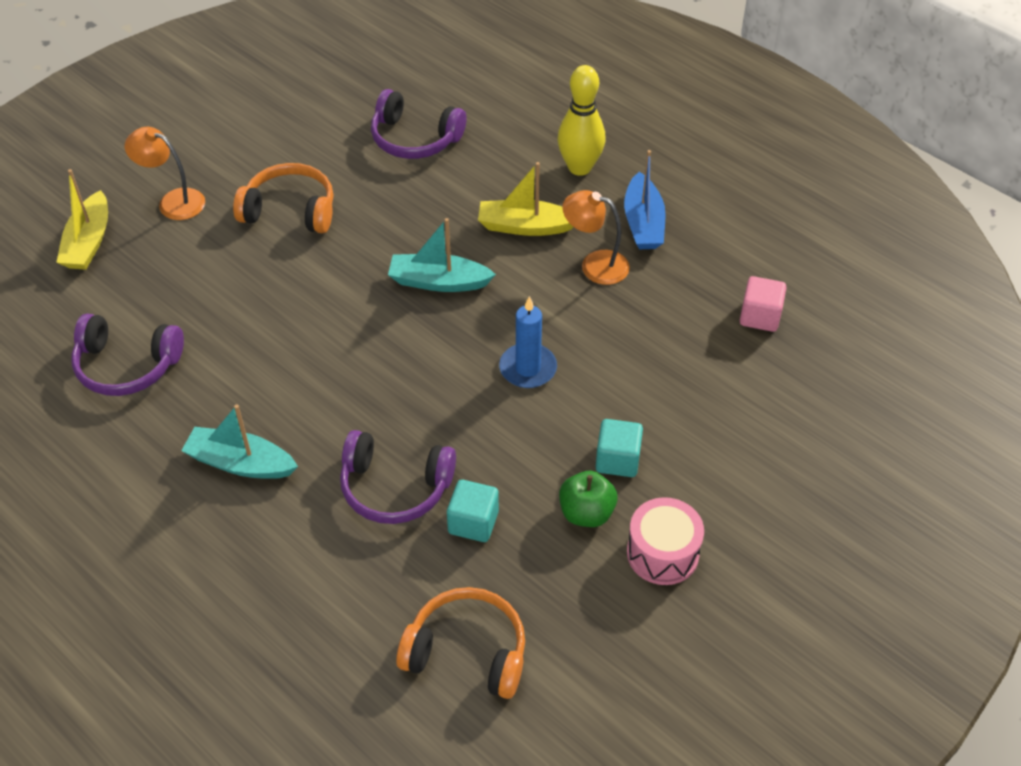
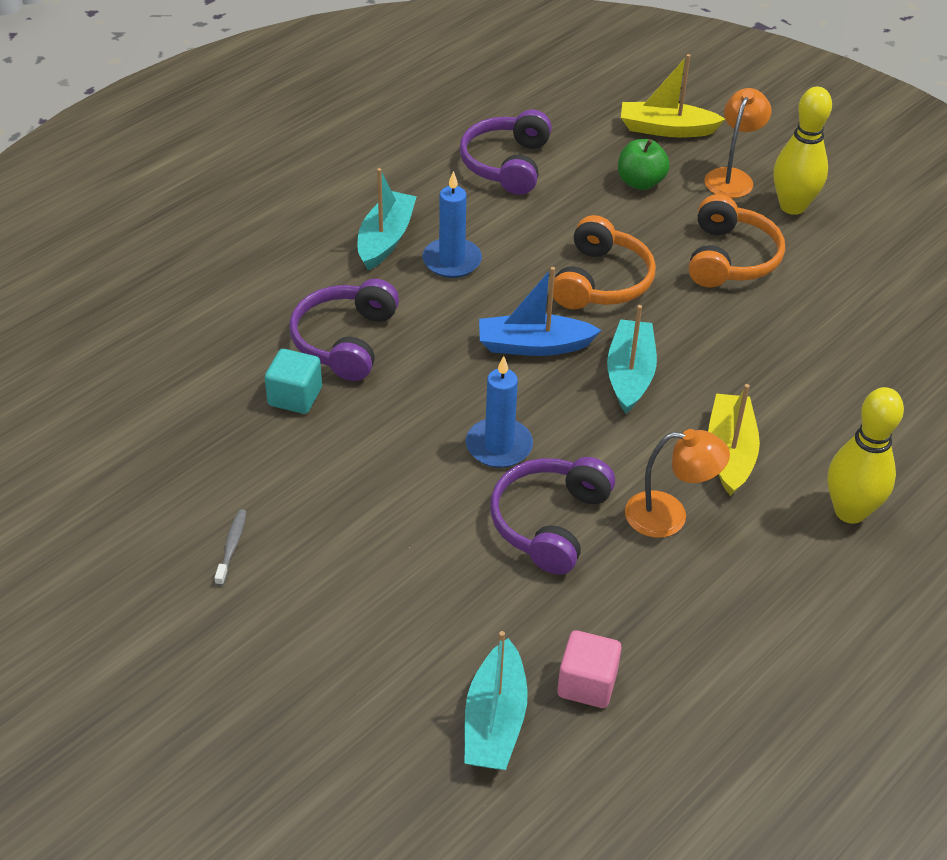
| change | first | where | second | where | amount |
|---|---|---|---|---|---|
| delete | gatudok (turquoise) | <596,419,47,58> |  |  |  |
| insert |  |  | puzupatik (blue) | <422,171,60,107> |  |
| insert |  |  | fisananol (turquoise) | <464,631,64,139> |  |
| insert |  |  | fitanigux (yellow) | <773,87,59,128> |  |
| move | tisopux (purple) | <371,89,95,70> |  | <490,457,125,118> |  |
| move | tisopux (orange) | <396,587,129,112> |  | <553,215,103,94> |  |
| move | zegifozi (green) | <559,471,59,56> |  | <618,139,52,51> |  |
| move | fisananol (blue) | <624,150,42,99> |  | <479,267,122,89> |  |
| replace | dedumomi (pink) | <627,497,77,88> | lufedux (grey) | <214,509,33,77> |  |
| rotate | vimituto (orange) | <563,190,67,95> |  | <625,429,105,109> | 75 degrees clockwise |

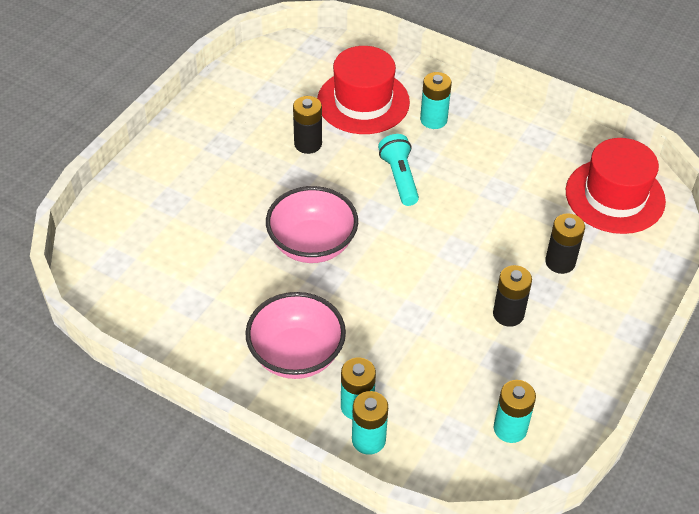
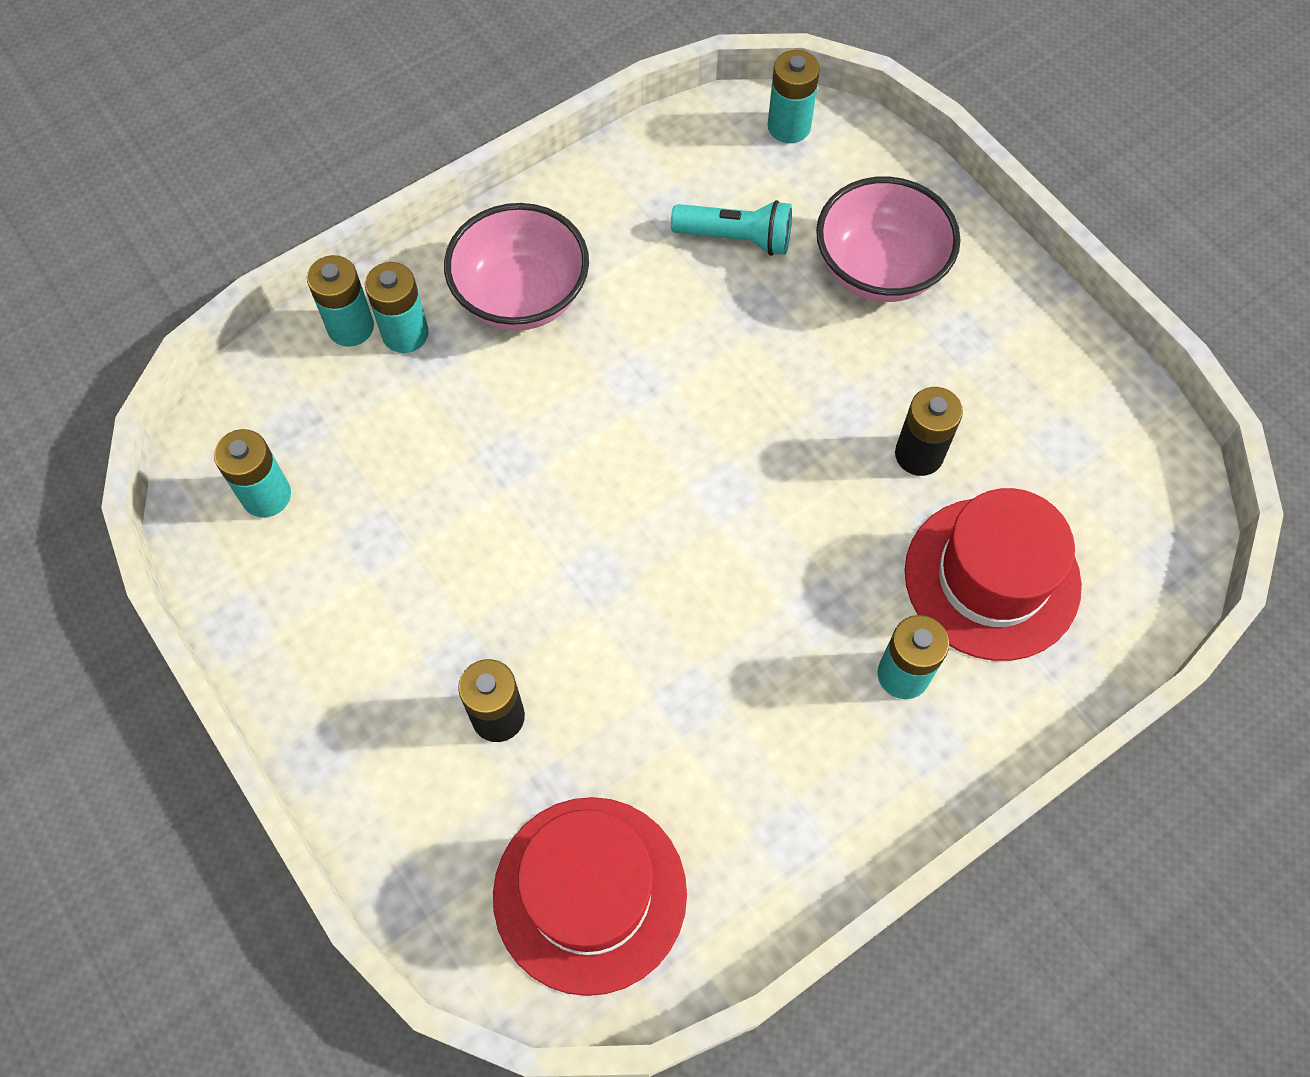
| change | first | where | second | where | amount |
|---|---|---|---|---|---|
| delete | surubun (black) | <493,265,39,62> |  |  |  |
| insert |  |  | surubun (turquoise) | <768,50,52,93> |  |
| move | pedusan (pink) | <266,186,92,77> |  | <816,177,144,125> |  |
| move | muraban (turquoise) | <378,134,41,72> |  | <671,200,121,56> |  |

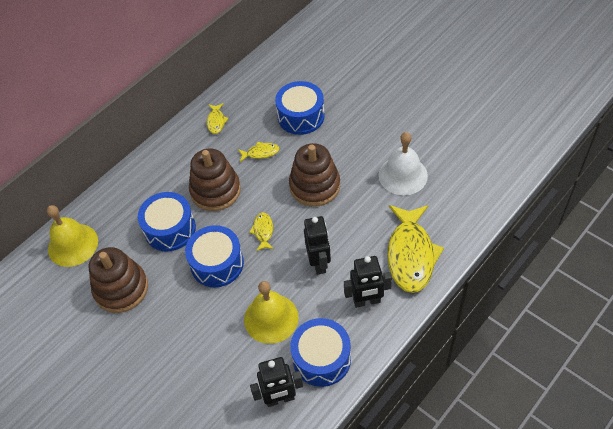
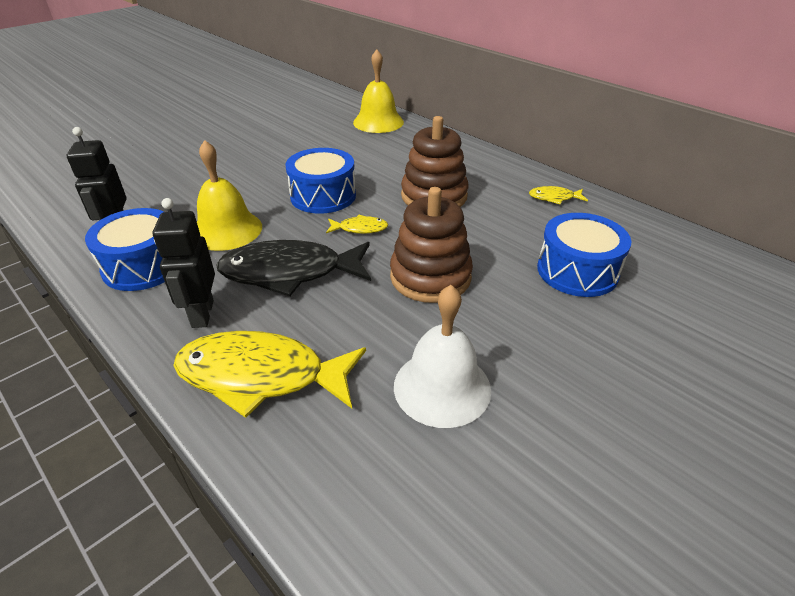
| change | first | where | second | where | amount |
|---|---|---|---|---|---|
| delete | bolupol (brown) | <89,247,59,66> |  |  |  |
| delete | dedumomi (blue) | <138,192,58,60> |  |  |  |
| delete | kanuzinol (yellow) | <238,142,42,20> |  |  |  |
| replace | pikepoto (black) | <304,216,27,59> | kanuzinol (black) | <216,240,155,57> |  |

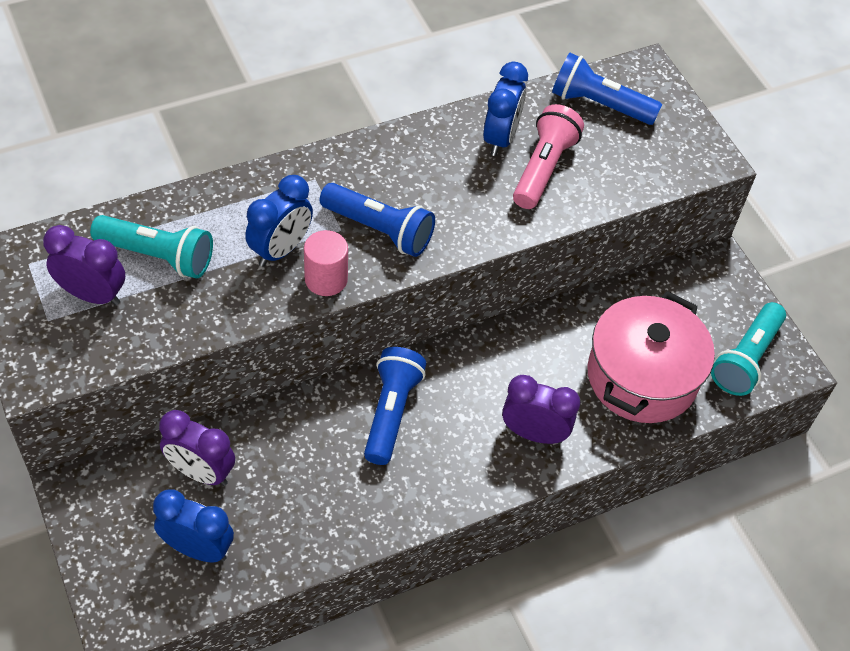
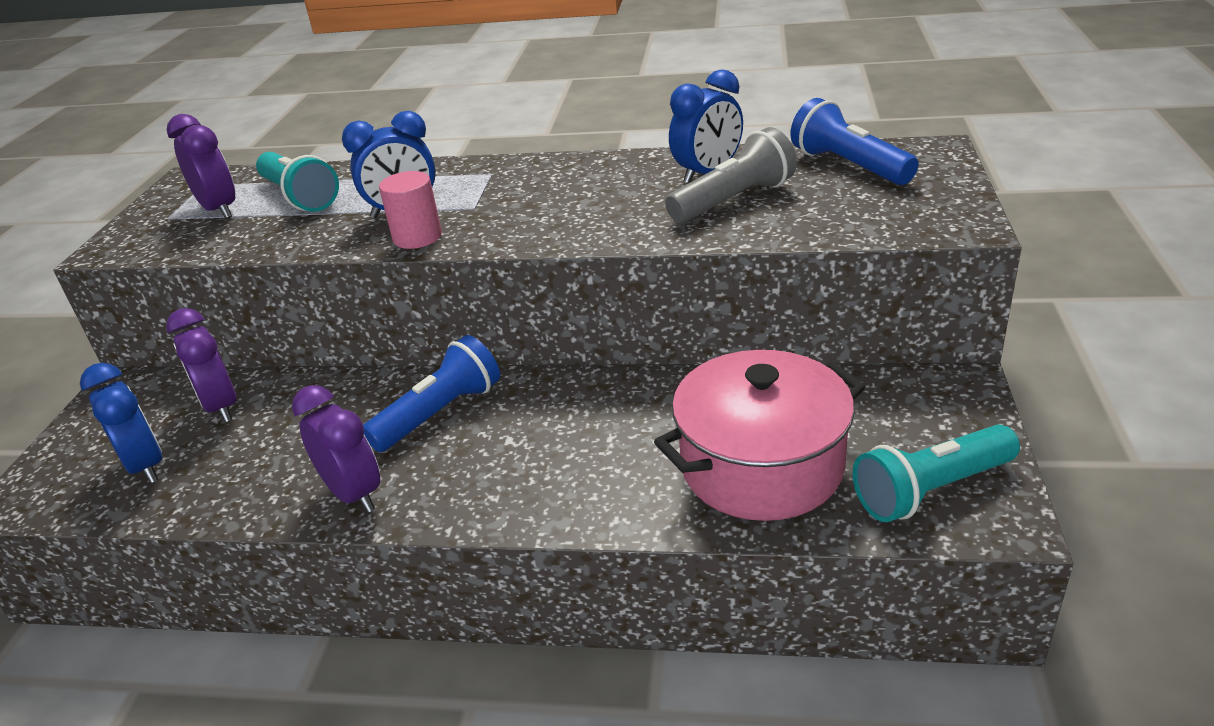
| change | first | where | second | where | amount |
|---|---|---|---|---|---|
| delete | muraban (blue) | <320,183,115,74> |  |  |  |
| move | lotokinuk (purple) | <502,375,78,69> |  | <292,385,88,128> |  |
| recolor | muraban (pink) | <513,104,71,105> | muraban (grey) | <665,127,132,96> |  |

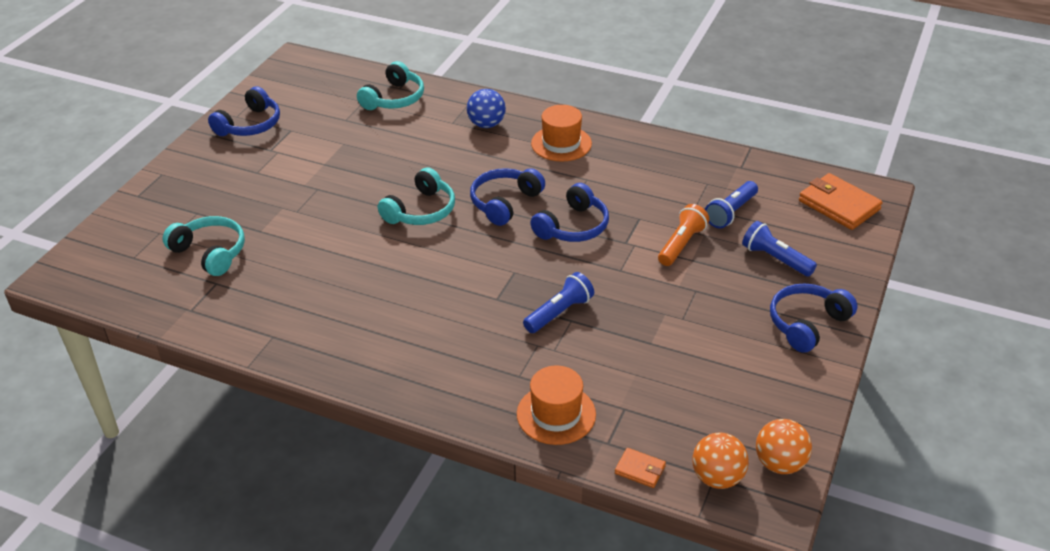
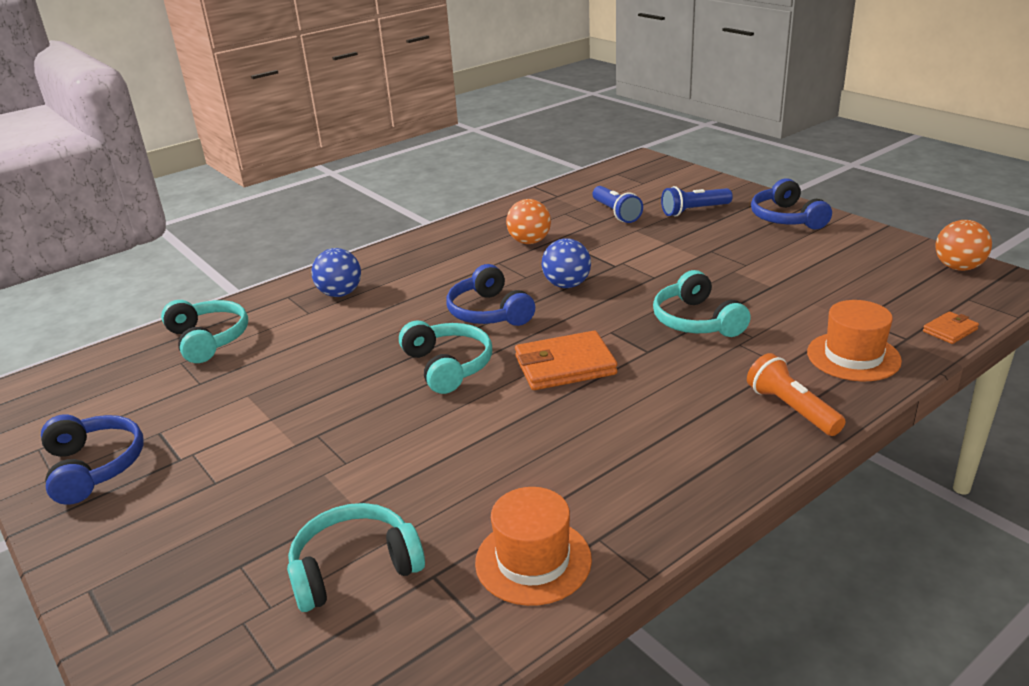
| change | first | where | second | where | amount |
|---|---|---|---|---|---|
| move | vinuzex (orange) | <531,105,61,57> |  | <475,487,117,119> |  |
| move | muraban (orange) | <658,204,51,62> |  | <747,353,99,83> |  |
| move | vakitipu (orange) | <692,433,57,56> |  | <506,199,45,45> |  |
| move | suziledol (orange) | <799,173,84,57> |  | <515,331,102,59> |  |
| replace | muraban (blue) | <523,272,71,61> | tisopux (turquoise) | <653,270,98,67> |  |
| replace | tisopux (blue) | <531,183,78,59> | vakitipu (blue) | <542,238,49,50> |  |

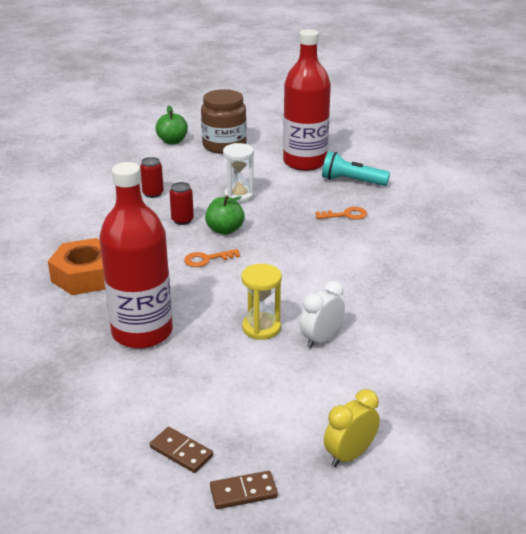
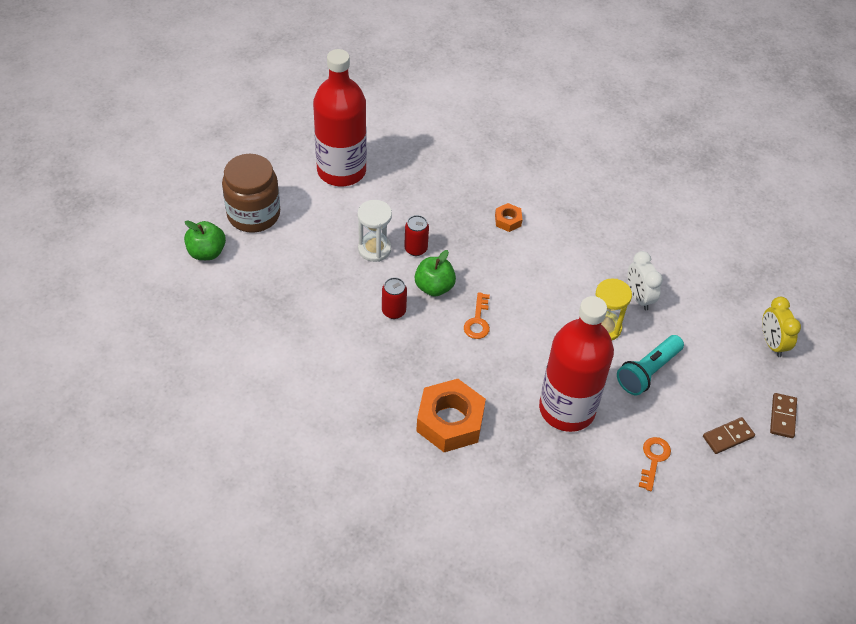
| change | first | where | second | where | amount |
|---|---|---|---|---|---|
| insert |  |  | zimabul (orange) | <495,203,27,29> |  |
| move | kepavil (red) | <140,157,24,41> |  | <404,215,25,41> |  |
| move | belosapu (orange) | <316,207,51,13> |  | <639,437,32,54> |  |
| move | muraban (turquoise) | <322,151,68,35> |  | <617,335,67,60> |  |

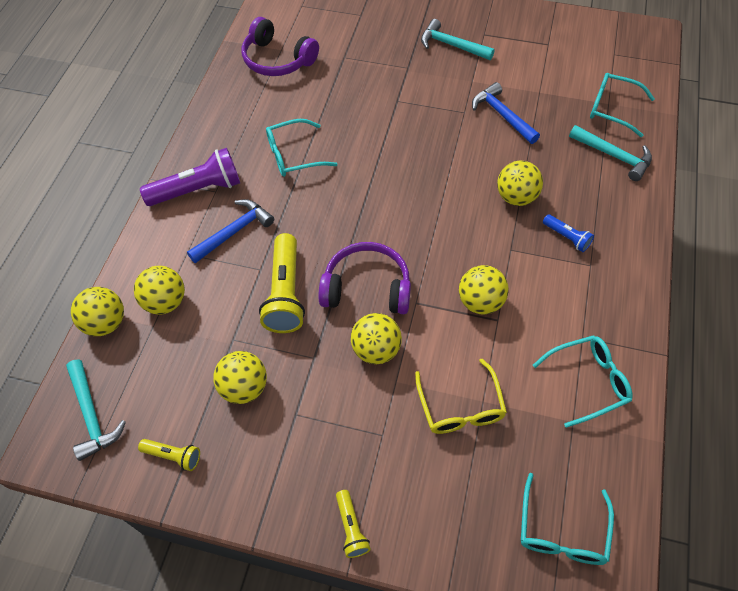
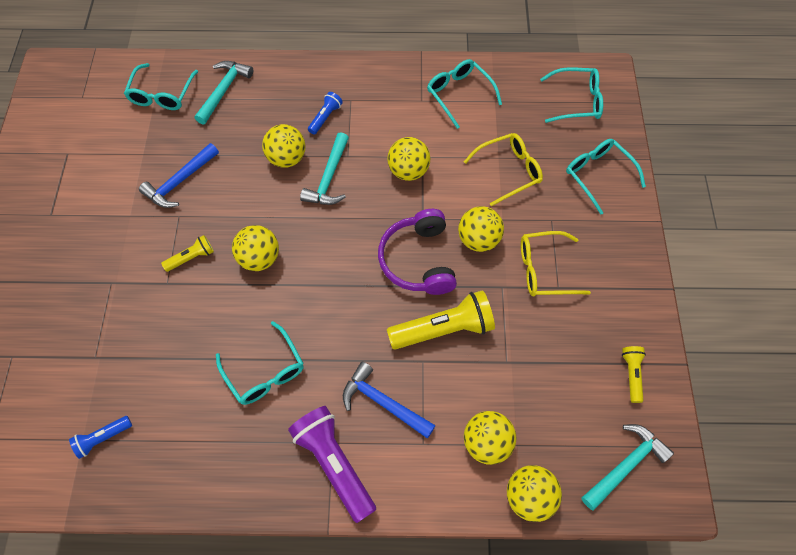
| change | first | where | second | where | amount |
|---|---|---|---|---|---|
| insert |  |  | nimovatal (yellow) | <521,231,70,65> |  |
| insert |  |  | nimovatal (turquoise) | <566,139,80,76> |  |
| move | vakitipu (yellow) | <213,351,54,53> |  | <232,225,47,46> |  |
| move | muraban (yellow) | <336,490,35,68> |  | <161,235,53,37> |  |
| move | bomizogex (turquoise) | <421,19,74,41> |  | <300,132,49,73> |  |
| replace | tisopux (purple) | <242,17,77,59> | muraban (blue) | <69,416,63,43> |  |

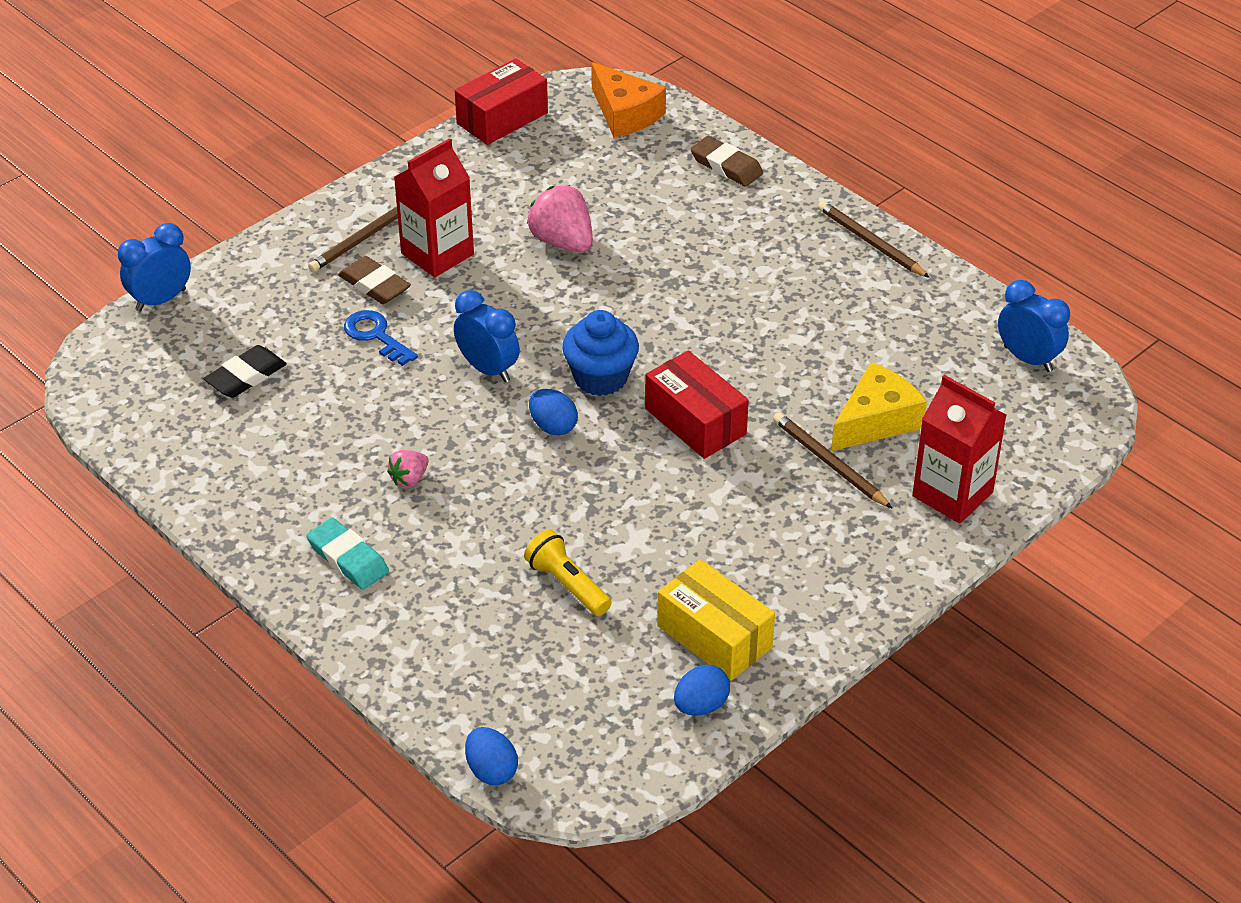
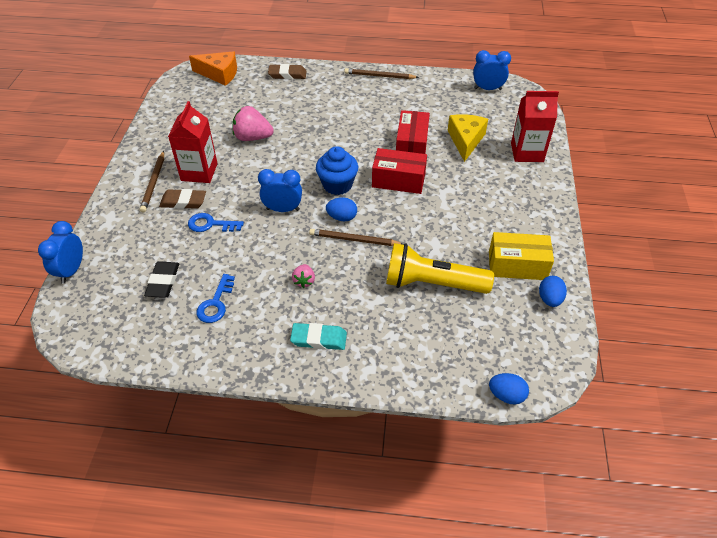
| change | first | where | second | where | amount |
|---|---|---|---|---|---|
| insert |  |  | belosapu (blue) | <197,274,38,49> |  |
| move | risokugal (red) | <455,58,93,87> |  | <396,110,34,44> |  |
| move | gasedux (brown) | <773,412,119,96> |  | <309,229,95,17> |  |
| resize | muraban (yellow) | <524,530,88,86> |  | <386,243,108,51> | x1.76 |

